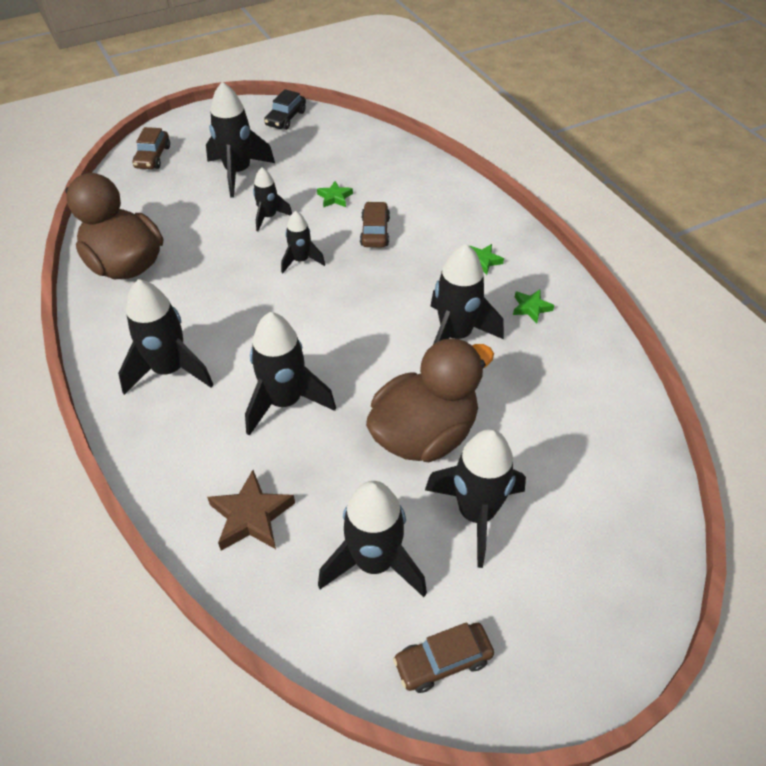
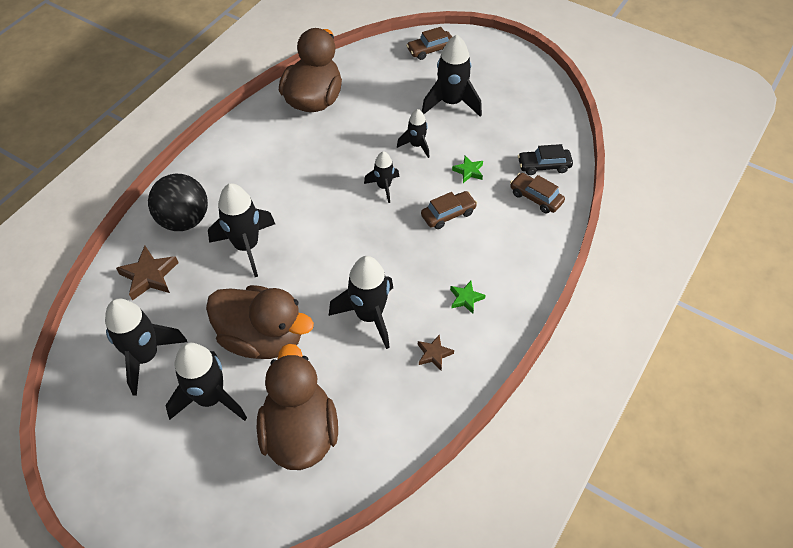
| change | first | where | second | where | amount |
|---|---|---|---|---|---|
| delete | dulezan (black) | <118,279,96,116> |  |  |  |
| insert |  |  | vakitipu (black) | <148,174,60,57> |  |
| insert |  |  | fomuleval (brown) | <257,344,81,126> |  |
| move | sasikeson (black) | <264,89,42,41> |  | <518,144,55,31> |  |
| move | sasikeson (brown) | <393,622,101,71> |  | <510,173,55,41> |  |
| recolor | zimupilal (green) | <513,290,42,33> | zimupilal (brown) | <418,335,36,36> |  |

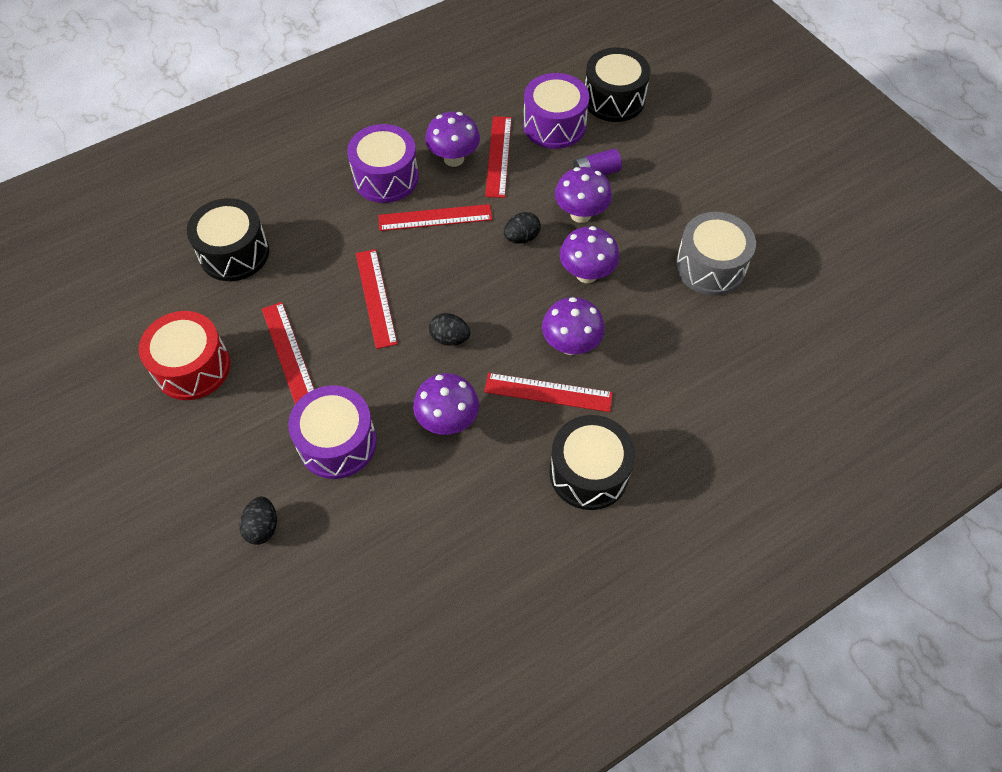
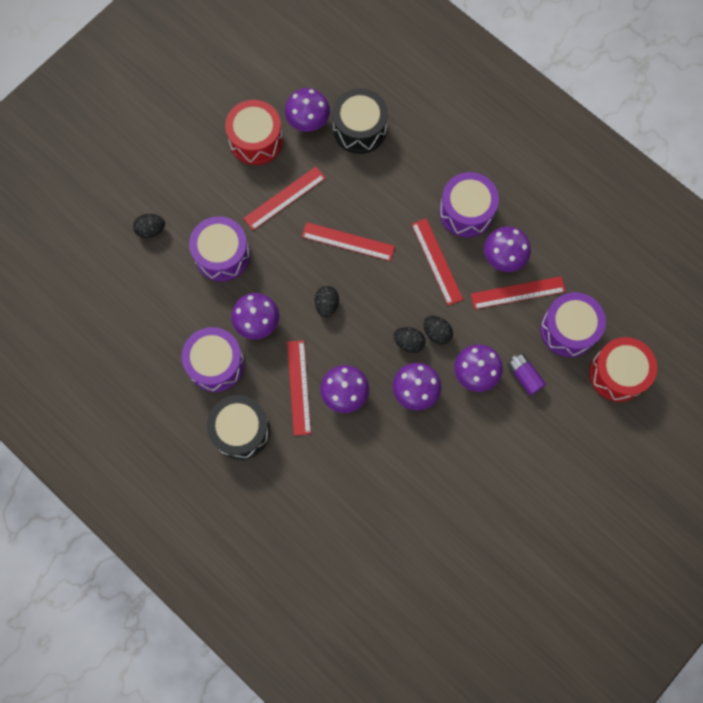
| change | first | where | second | where | amount |
|---|---|---|---|---|---|
| delete | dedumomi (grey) | <675,212,81,84> |  |  |  |
| insert |  |  | dedumomi (purple) | <182,327,63,65> |  |
| insert |  |  | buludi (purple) | <285,88,45,44> |  |
| insert |  |  | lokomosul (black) | <393,327,33,26> |  |
| recolor | dedumomi (black) | <585,47,65,75> | dedumomi (red) | <589,337,68,65> |  |
| rotate | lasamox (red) | <356,249,41,100> |  | <302,222,93,39> | 45 degrees clockwise |

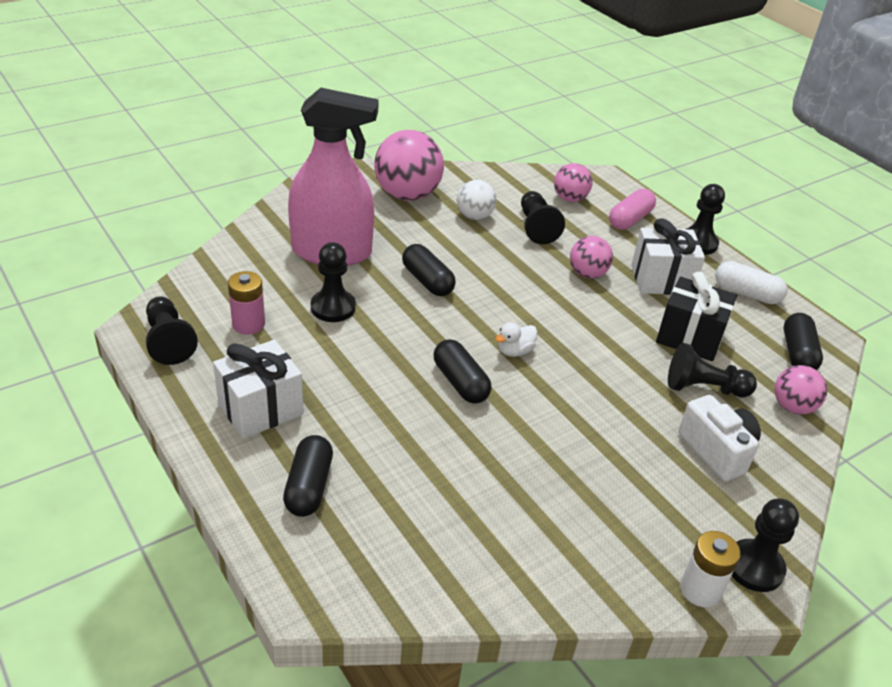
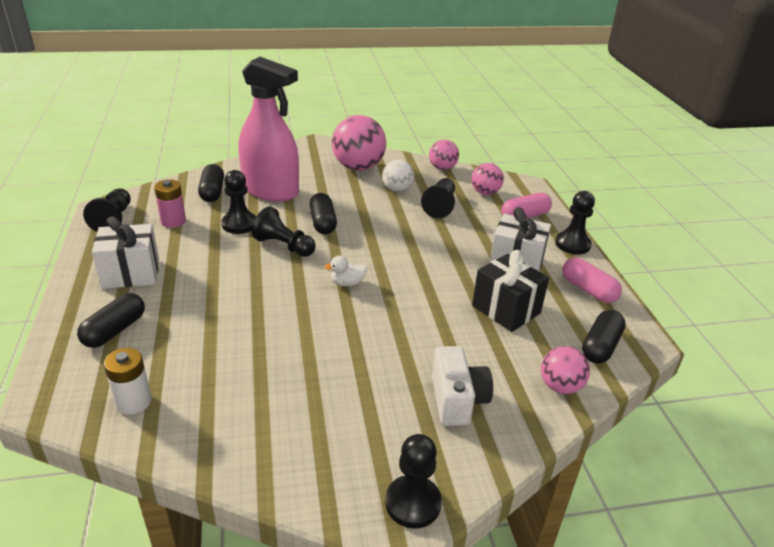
| change | first | where | second | where | amount |
|---|---|---|---|---|---|
| move | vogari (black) | <434,339,58,64> |  | <198,164,26,38> |  |
| move | vakitipu (pink) | <570,236,43,43> |  | <429,140,30,30> |  |
| move | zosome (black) | <668,343,89,54> |  | <251,206,65,51> |  |
| move | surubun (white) | <680,531,61,76> |  | <104,348,48,67> |  |
| recolor | vogari (white) | <715,261,73,43> | vogari (pink) | <562,258,60,45> |  |

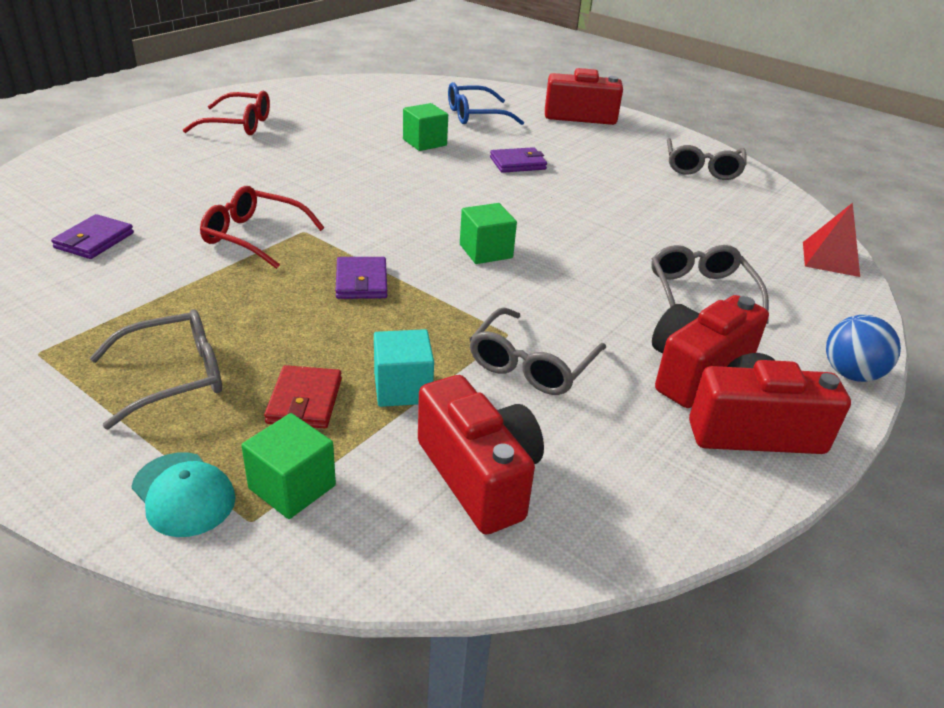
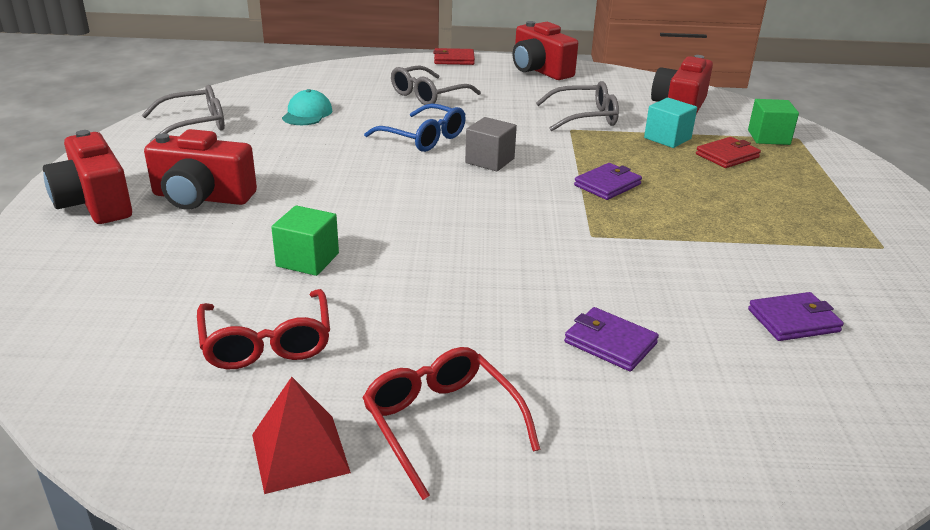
| change | first | where | second | where | amount |
|---|---|---|---|---|---|
| delete | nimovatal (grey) | <90,309,132,120> |  |  |  |
| move | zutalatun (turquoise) | <131,452,105,85> |  | <282,89,50,36> |  |
| move | nimovatal (red) | <200,186,124,83> |  | <197,289,133,80> |  |
| move | nimovatal (blue) | <448,82,76,43> |  | <364,103,102,49> |  |
| move | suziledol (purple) | <490,147,57,26> |  | <564,307,95,64> |  |
| move | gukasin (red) | <652,295,117,113> |  | <144,129,113,81> |  |
| move | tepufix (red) | <803,203,57,74> |  | <252,377,99,117> |  |
| replace | vakitipu (blue) | <826,315,75,67> | suziledol (red) | <433,48,42,17> |  |
| recolor | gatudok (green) | <460,203,57,61> | gatudok (grey) | <465,117,52,54> |  |

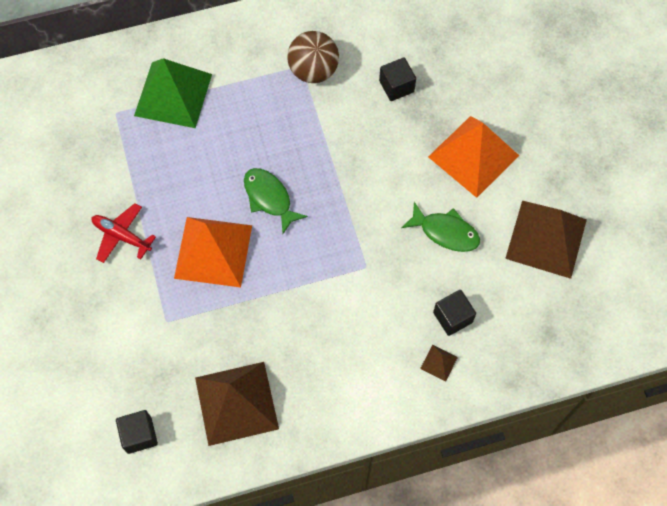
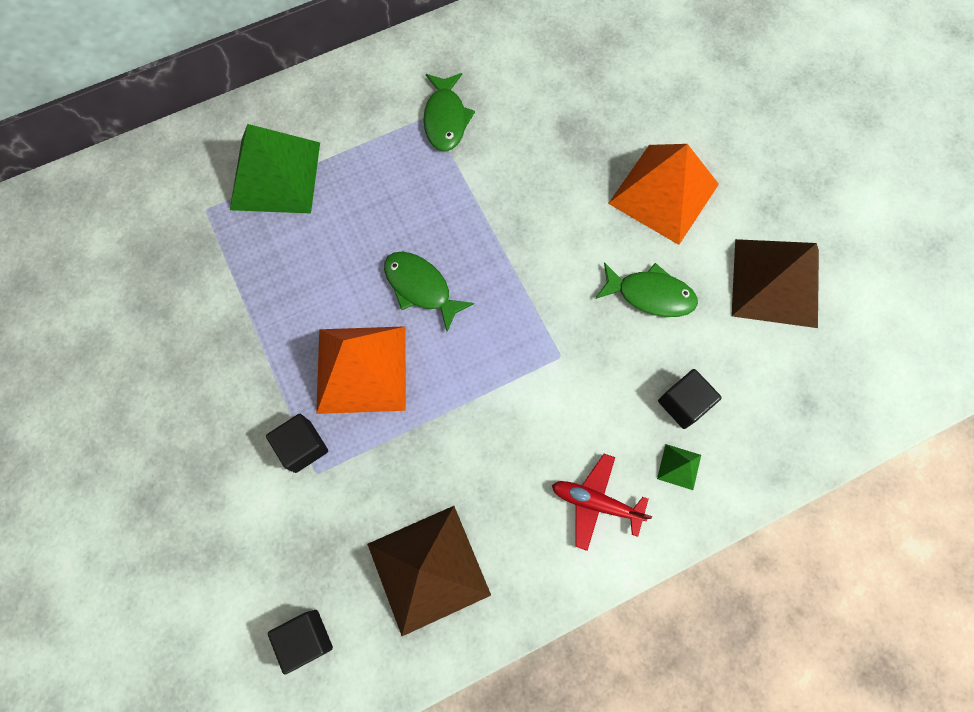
| change | first | where | second | where | amount |
|---|---|---|---|---|---|
| move | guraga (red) | <92,203,64,60> |  | <552,454,100,97> |  |
| move | gatudok (black) | <379,58,37,43> |  | <266,414,62,59> |  |
| replace | vakitipu (brown) | <288,31,51,52> | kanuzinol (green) | <423,73,52,78> |  |
| recolor | tepufix (brown) | <420,345,38,36> | tepufix (green) | <657,444,44,46> |  |

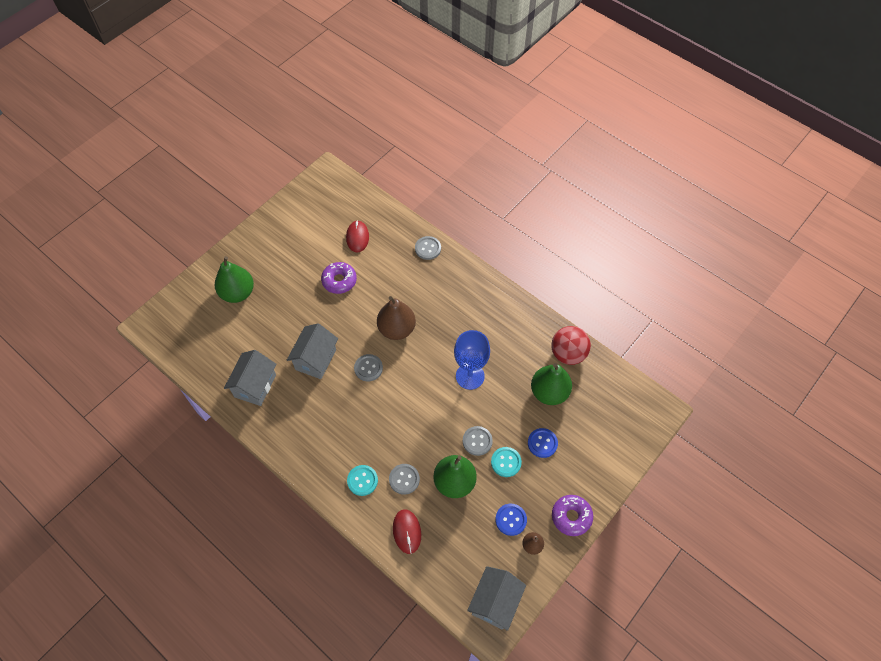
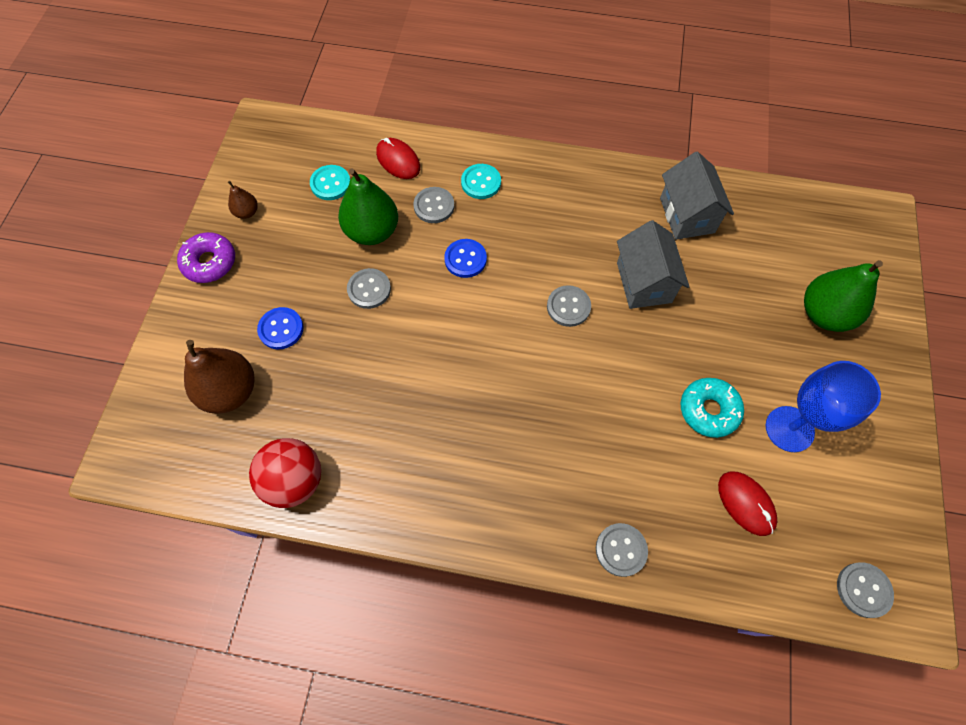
| change | first | where | second | where | amount |
|---|---|---|---|---|---|
| delete | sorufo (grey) | <467,566,59,65> |  |  |  |
| delete | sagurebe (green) | <531,363,41,42> |  |  |  |
| insert |  |  | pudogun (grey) | <837,562,57,56> |  |
| move | sagurebe (brown) | <377,296,39,44> |  | <184,340,71,73> |  |
| move | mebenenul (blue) | <454,330,36,60> |  | <766,361,115,91> |  |
| move | pudogun (turquoise) | <491,447,31,30> |  | <310,165,40,35> |  |
| move | pudogun (blue) | <495,504,32,32> |  | <444,239,43,39> |  |
| recolor | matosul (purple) | <321,262,36,32> | matosul (turquoise) | <681,378,63,60> |  |

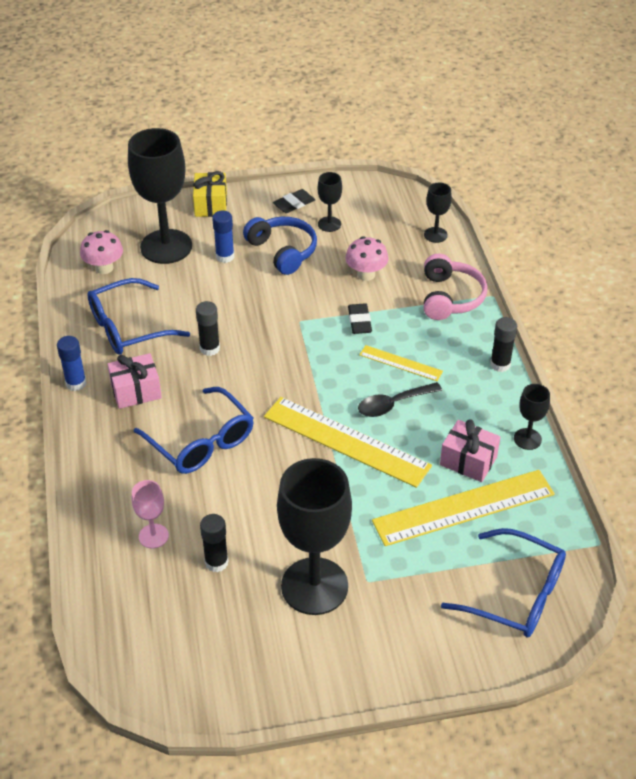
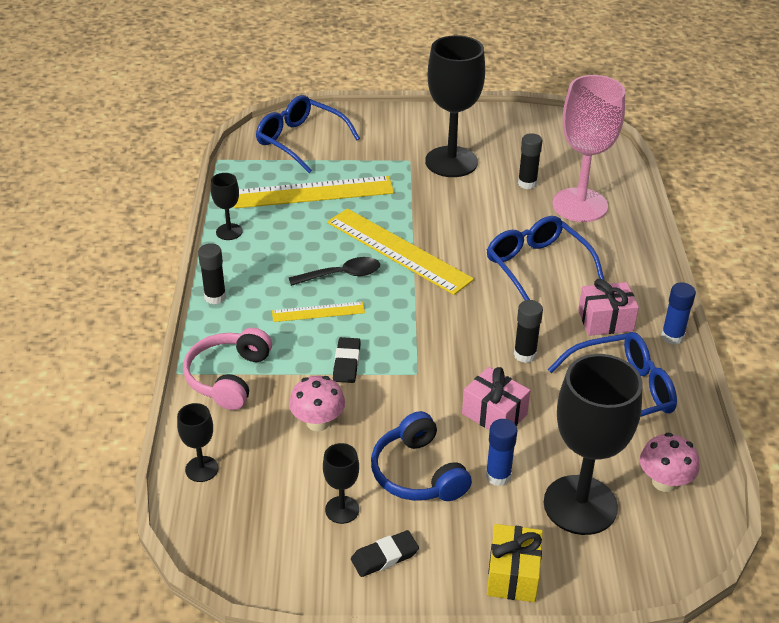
| change | first | where | second | where | amount |
|---|---|---|---|---|---|
| move | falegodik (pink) | <440,419,60,63> |  | <462,367,68,63> |  |
| rotate | lasamox (yellow) | <359,345,84,36> |  | <272,302,93,20> | 45 degrees counterclockwise |
| resize | mebenenul (pink) | <132,480,37,68> |  | <552,75,73,147> | x2.17 |

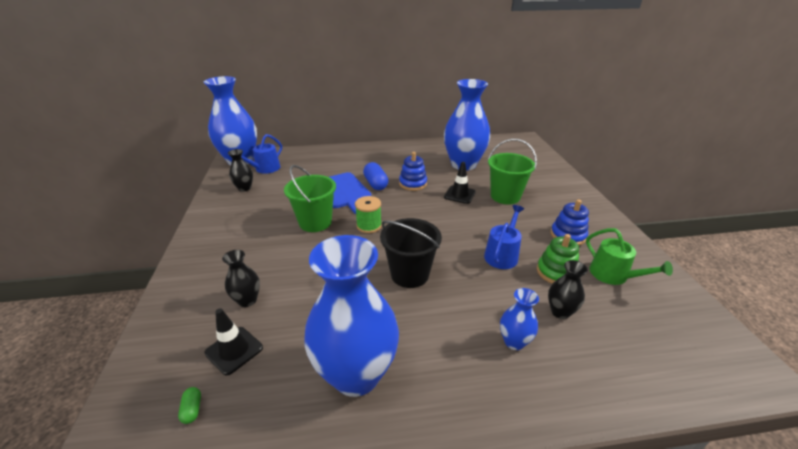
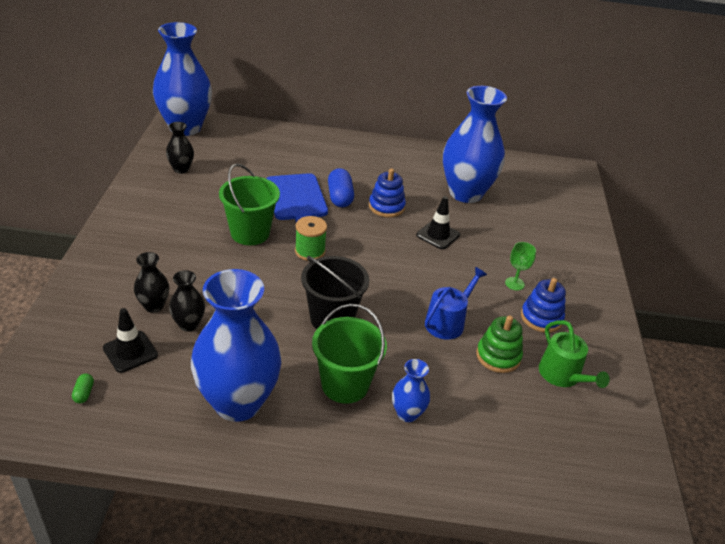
| change | first | where | second | where | amount |
|---|---|---|---|---|---|
| delete | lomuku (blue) | <241,134,41,40> |  |  |  |
| insert |  |  | mebenenul (green) | <505,242,31,48> |  |
| move | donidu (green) | <488,139,49,65> |  | <312,304,75,100> |  |
| move | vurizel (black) | <548,260,40,59> |  | <169,270,36,62> |  |

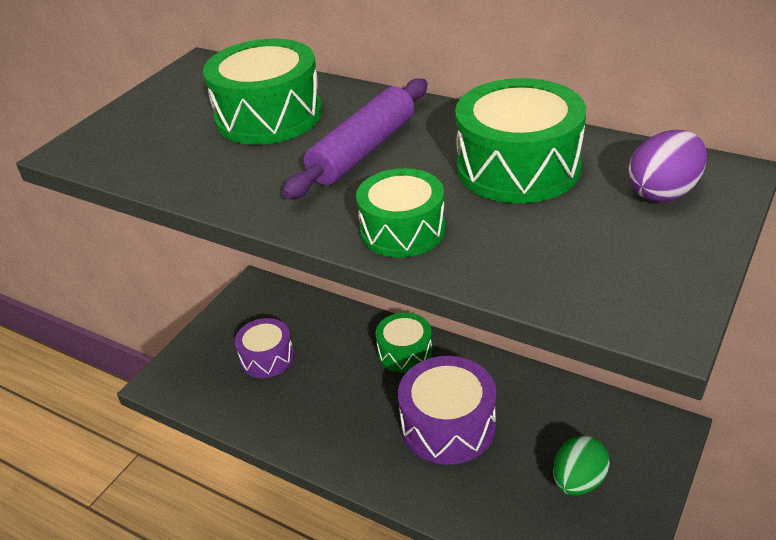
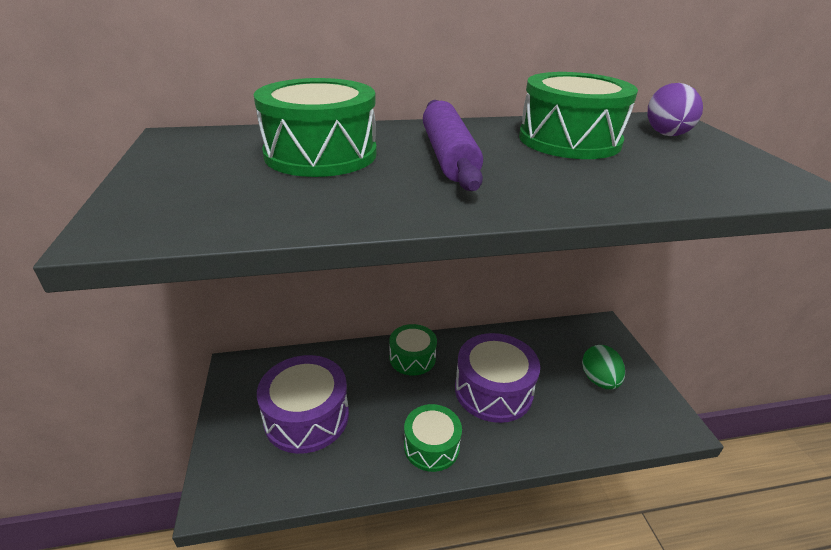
| change | first | where | second | where | amount |
|---|---|---|---|---|---|
| move | dedumomi (green) | <356,168,89,89> |  | <404,404,58,68> |  |
| resize | dedumomi (purple) | <235,318,59,60> |  | <257,355,92,99> | x1.57 |

